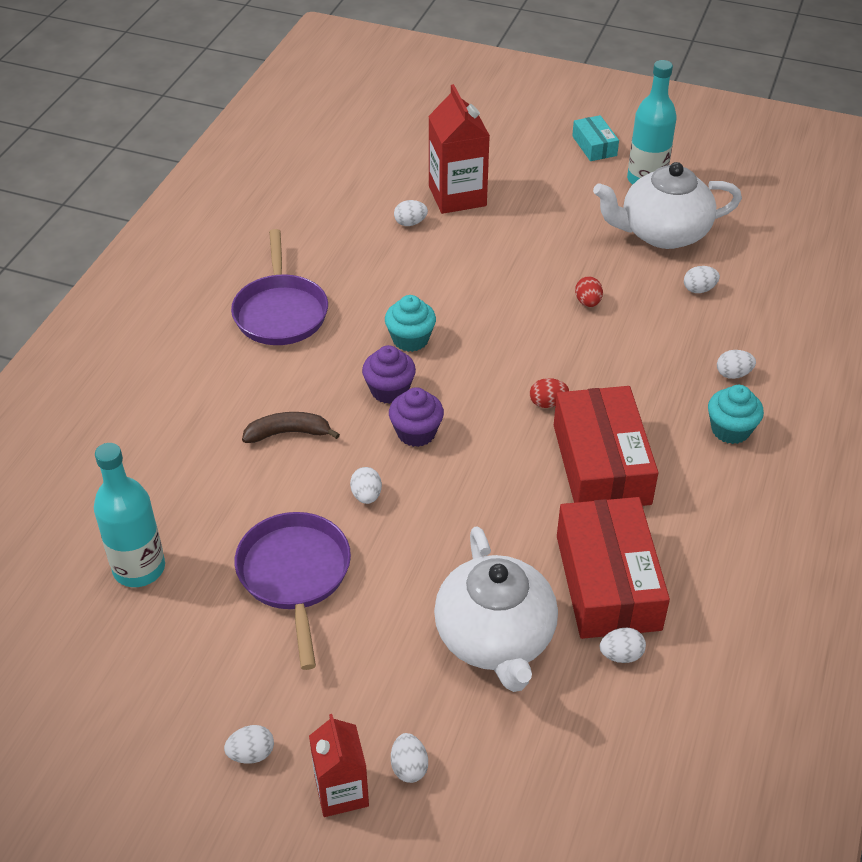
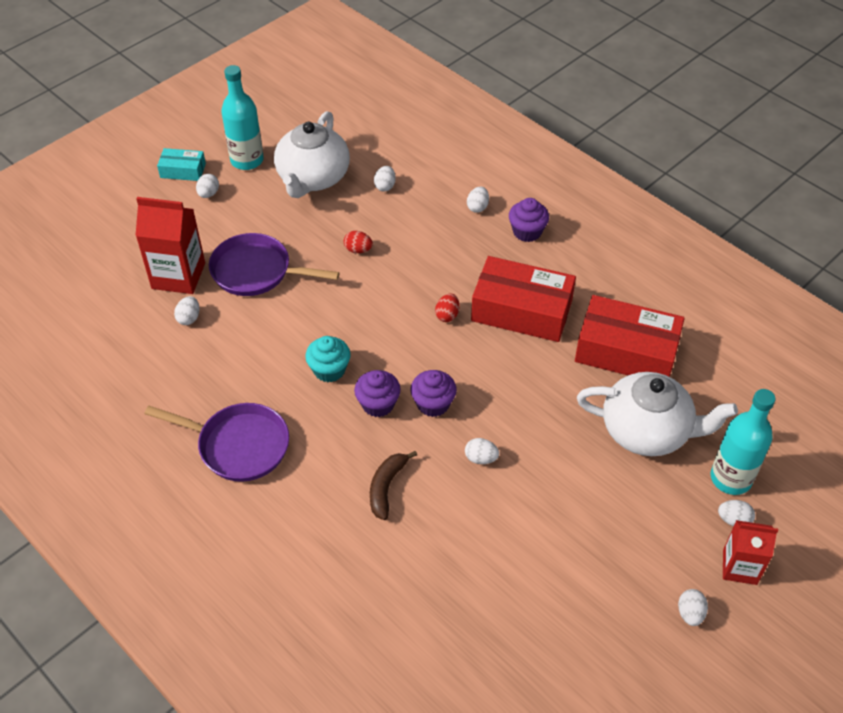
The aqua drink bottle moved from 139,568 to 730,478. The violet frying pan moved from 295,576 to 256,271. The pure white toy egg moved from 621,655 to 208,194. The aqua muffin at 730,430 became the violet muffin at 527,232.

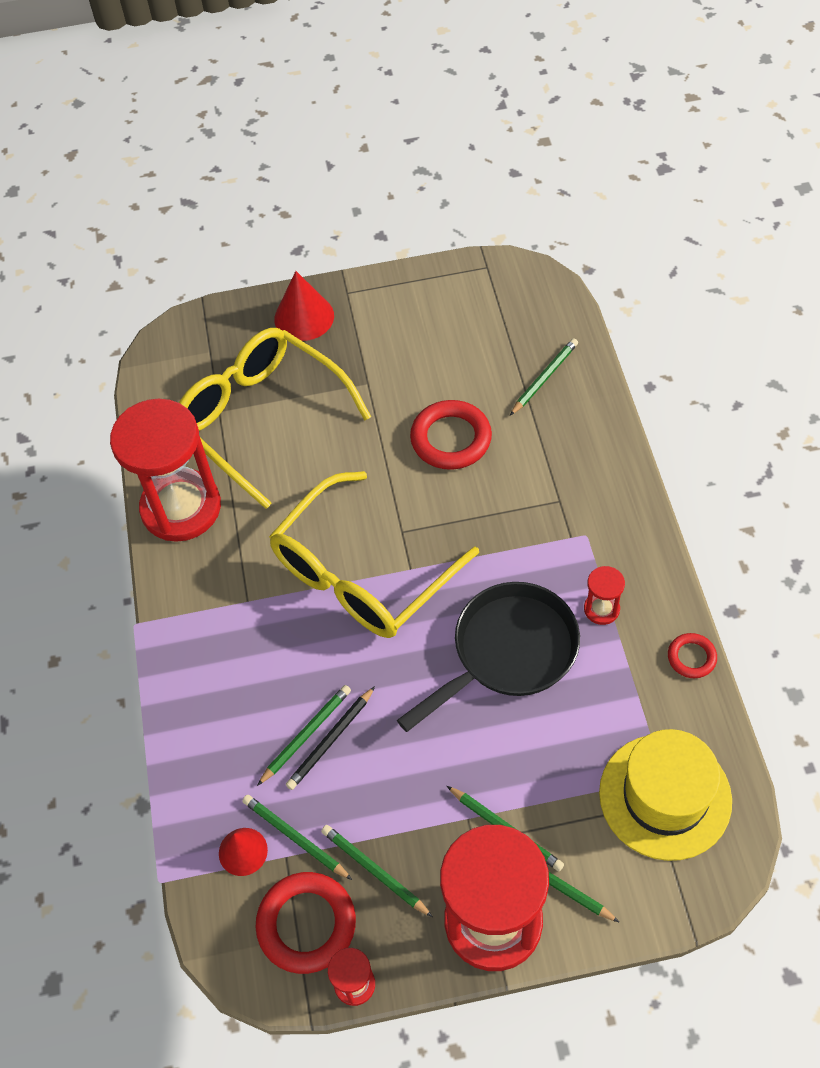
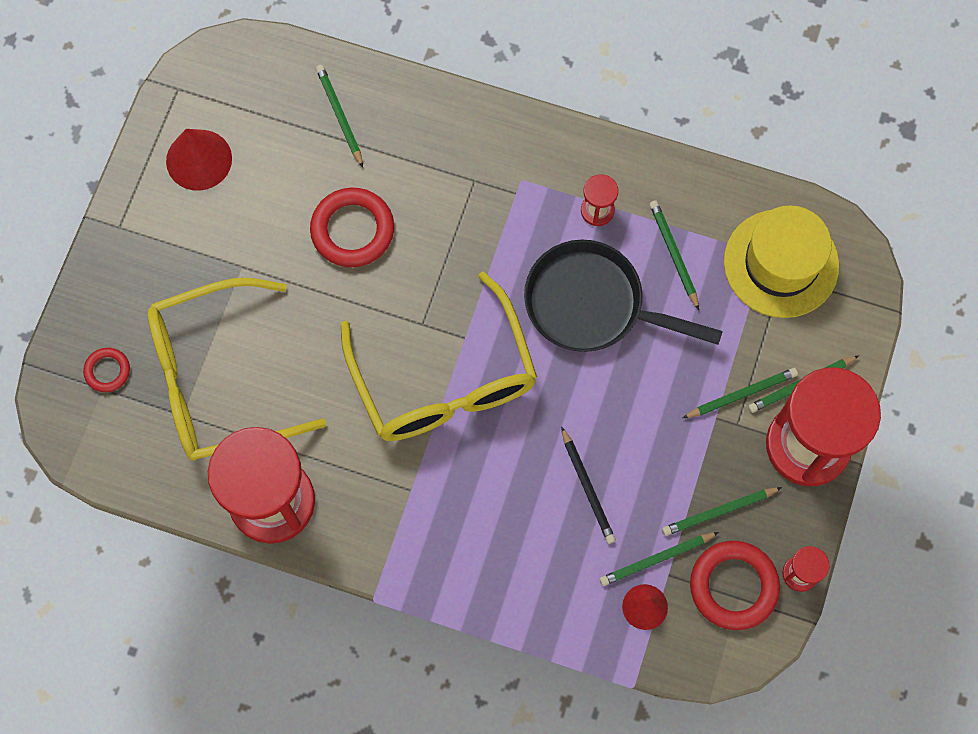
The emerald pencil moved from 306,735 to 674,254. The crimson cone moved from 304,317 to 199,159. The jet-black frying pan at 508,652 turned 60 degrees counterclockwise. The crimson torus moved from 691,657 to 107,371.

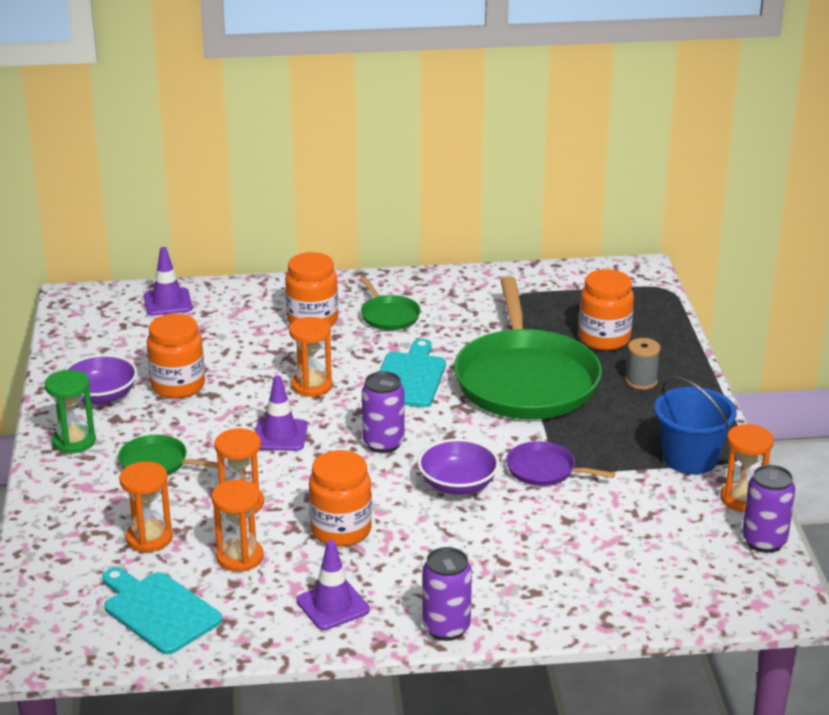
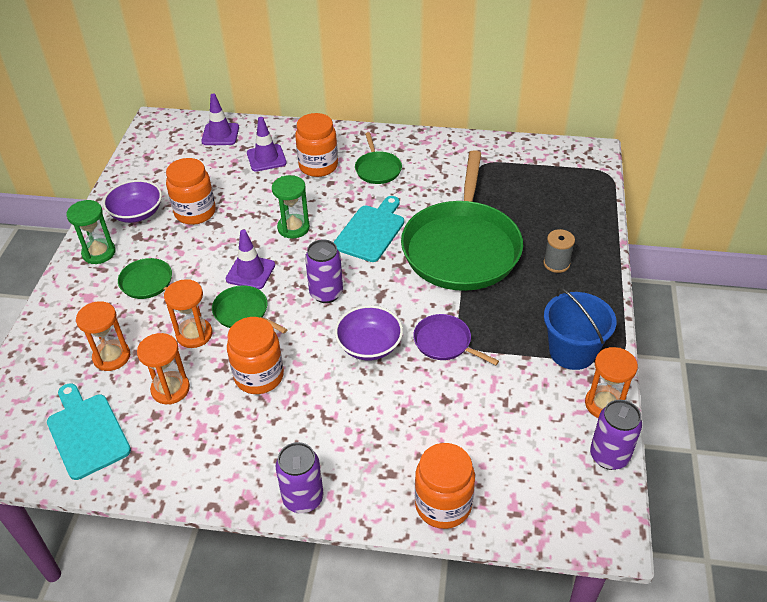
The orange sand timer at 312,386 became the emerald sand timer at 293,228. The violet road cone moved from 333,605 to 266,158. The orange jar moved from 604,339 to 443,505. The emerald frying pan at 243,312 appeared.

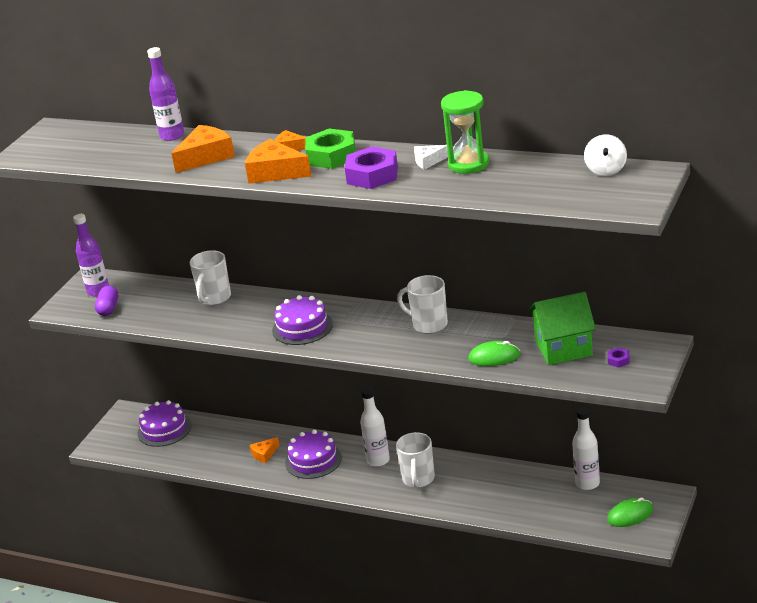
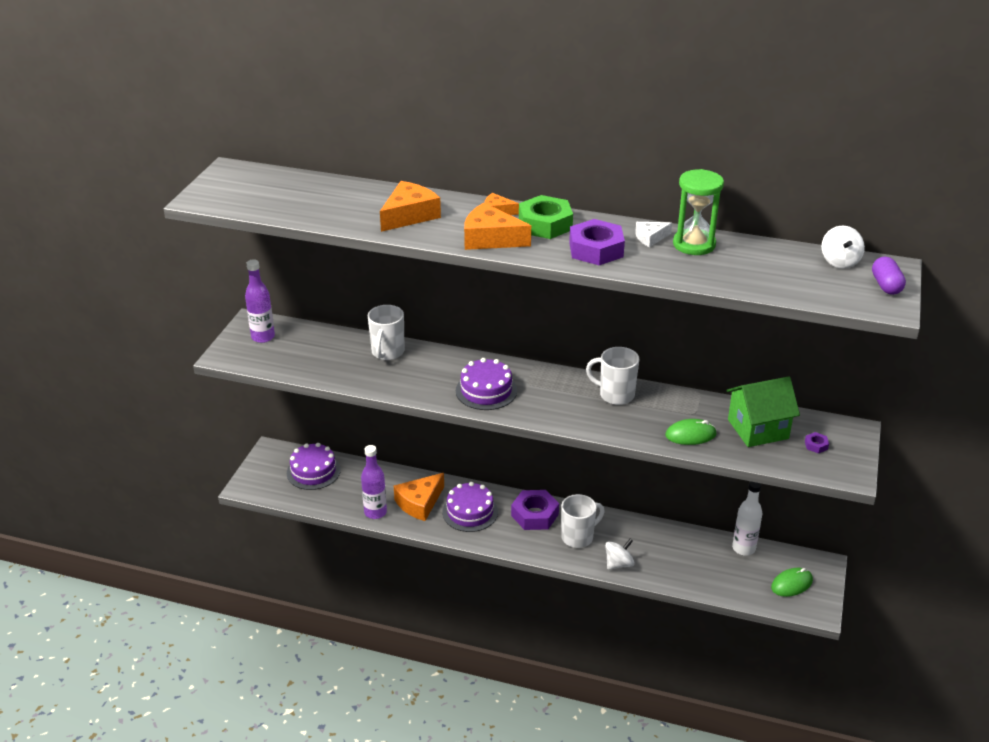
The violet capsule moved from 108,308 to 886,285. The violet drink bottle moved from 172,136 to 375,512. The orange cheese wedge at 264,454 changed to 1.84 times the size. The pure white drink bottle at 378,460 was replaced by the violet hex nut at 535,515. The pure white coffee mug at 418,479 turned 120 degrees counterclockwise. The pure white whirligig at 619,564 appeared.

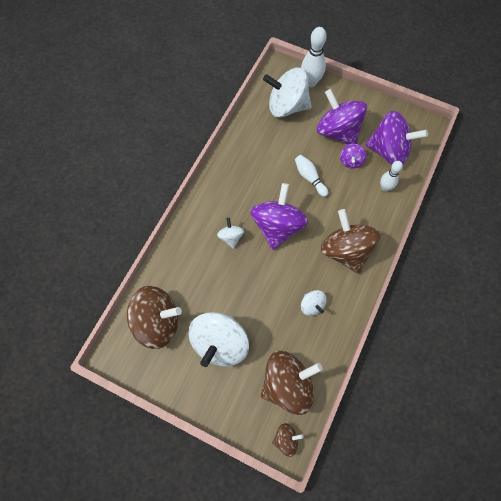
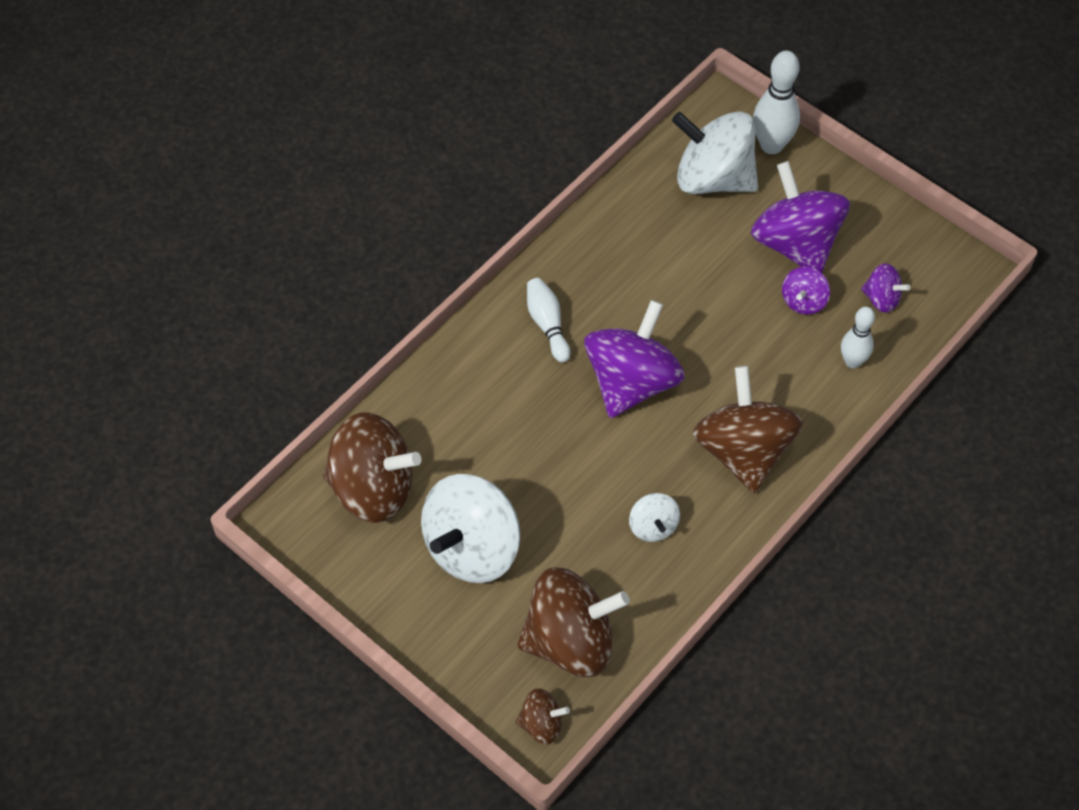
The pure white whirligig at 231,237 disappeared. The pure white bowling pin moved from 309,178 to 547,324. The violet whirligig at 389,151 changed to 0.47 times the size.

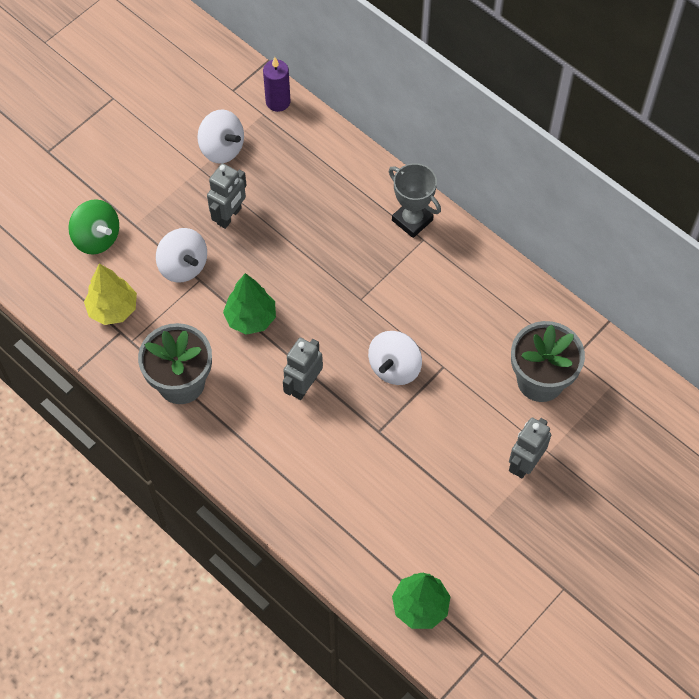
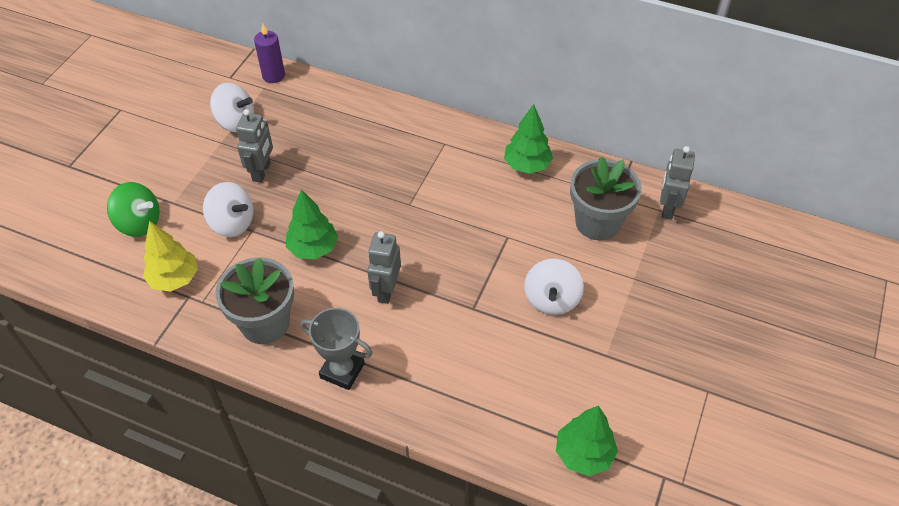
The pure white whirligig moved from 394,367 to 551,299. The grey trophy moved from 412,220 to 342,370. The grey robot moved from 525,463 to 667,208. The emerald fir tree at 527,165 appeared.

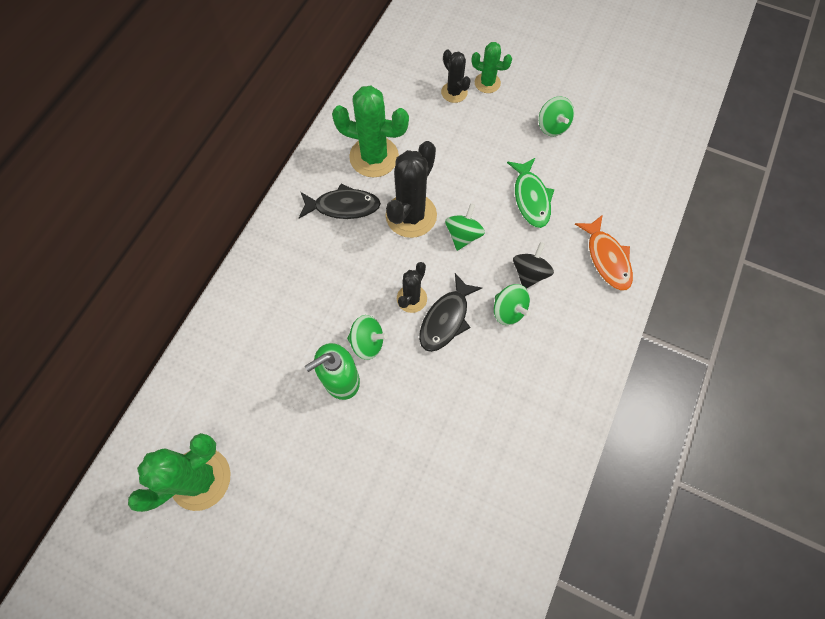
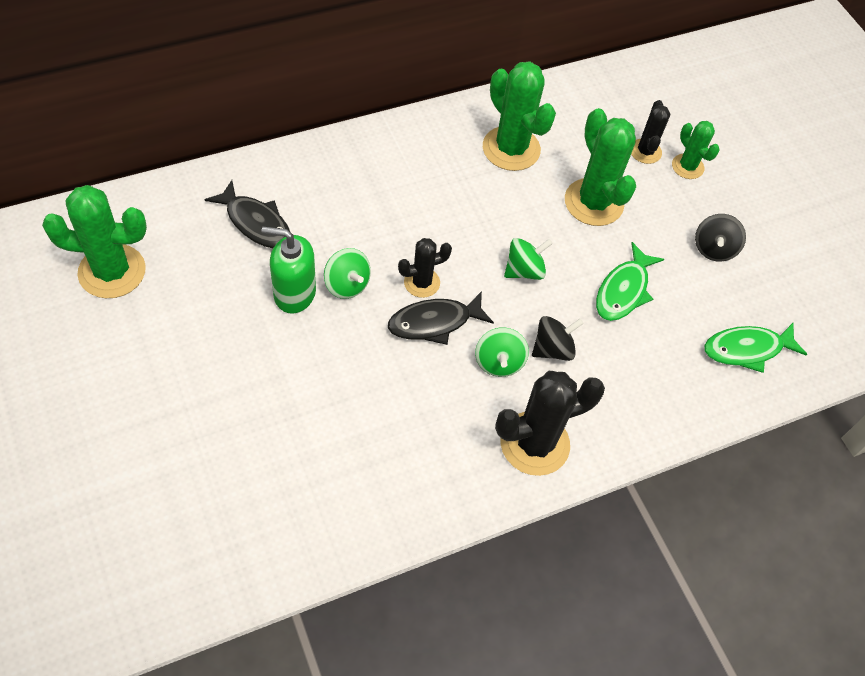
The jet-black fish moved from 343,206 to 256,223. The jet-black cactus moved from 411,215 to 534,443. The emerald whirligig at 552,126 became the jet-black whirligig at 714,249. The orange fish at 606,258 disappeared. The emerald cactus at 593,202 appeared. The emerald fish at 747,349 appeared.

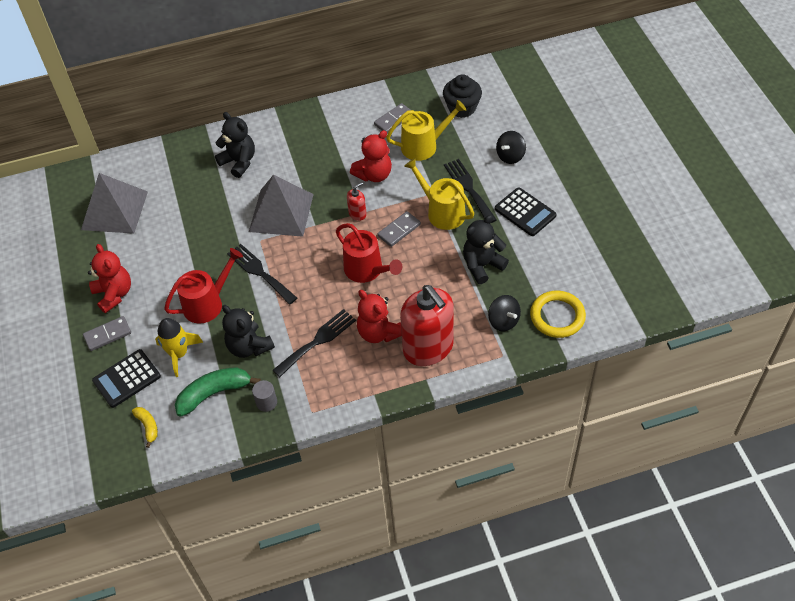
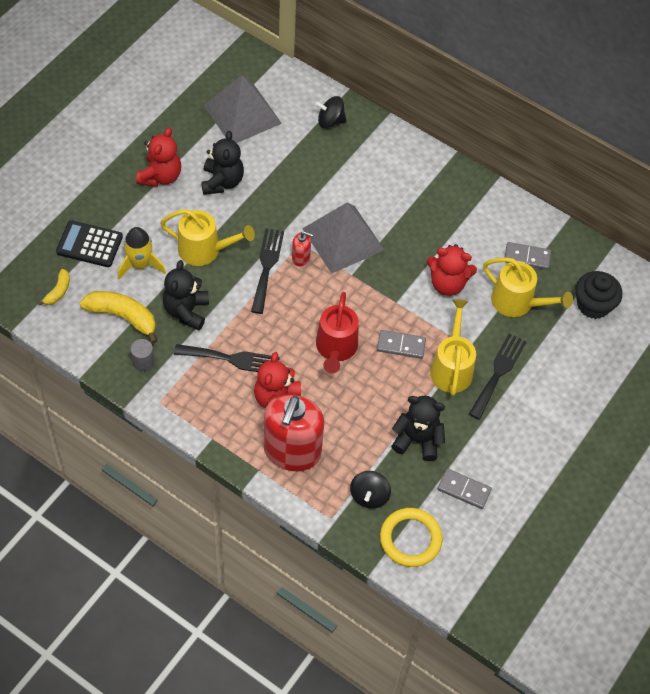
The grey domino tile moved from 108,335 to 464,490. The crimson watering pot at 207,303 became the yellow watering pot at 204,250. The emerald banana fruit at 214,393 became the yellow banana fruit at 123,317. The jet-black stuffed bear moved from 239,162 to 222,181. The crimson pump bottle moved from 357,214 to 301,257. The jet-black calculator at 525,212 disappeared. The jet-black whirligig moved from 510,156 to 330,121.

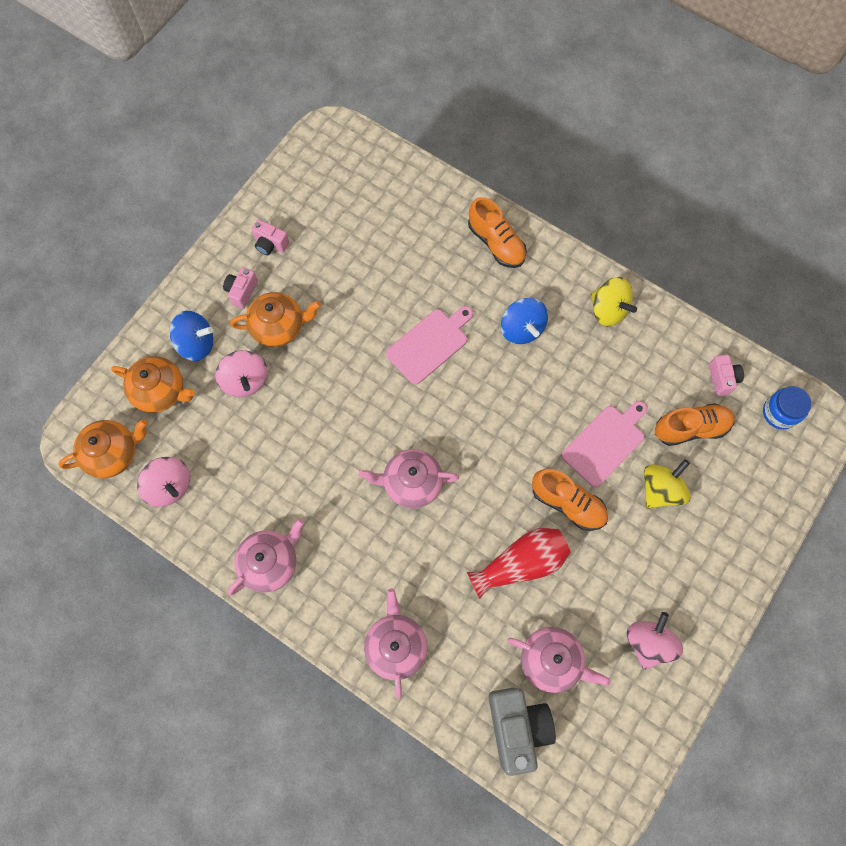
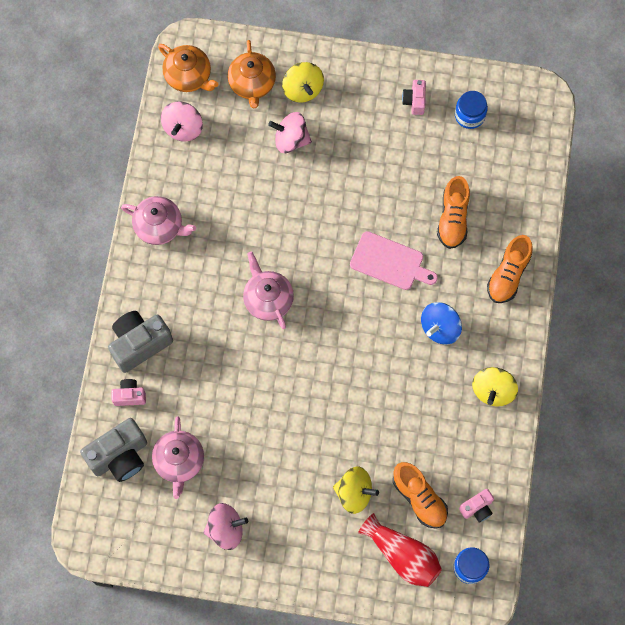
The cobalt whirligig at 196,343 became the yellow whirligig at 302,89. The rosy whirligig at 245,380 turned 60 degrees clockwise. The rosy photo camera moved from 242,291 to 129,396. The orange china teapot at 279,327 disappeared. The rosy china teapot at 396,645 was replaced by the grey photo camera at 139,344. The crimson flower vase moved from 520,563 to 402,555. The orange shoe moved from 567,503 to 453,218. The rosy bread board at 605,443 disappeared. The cobalt jar at 469,115 appeared.

